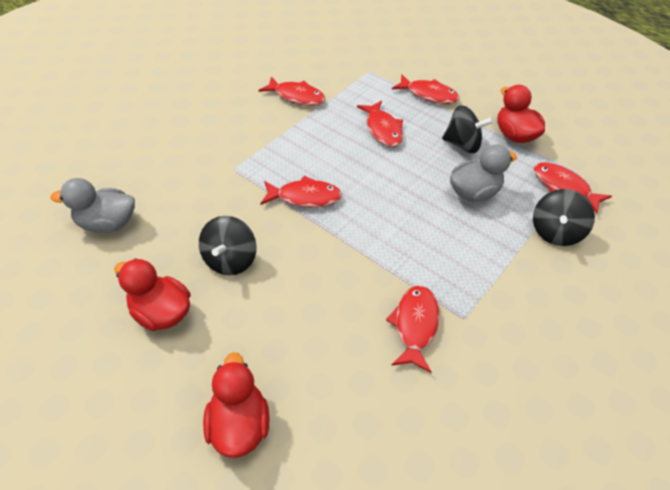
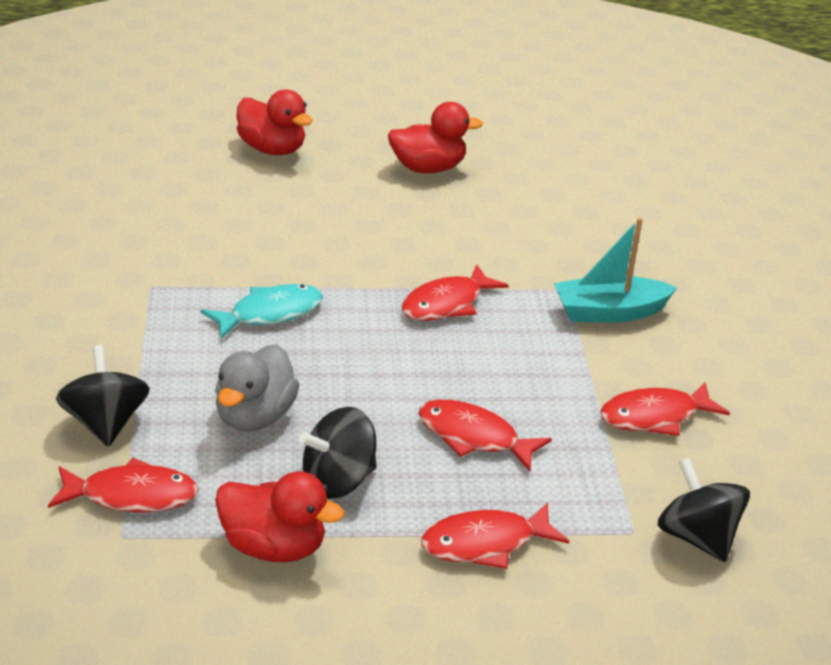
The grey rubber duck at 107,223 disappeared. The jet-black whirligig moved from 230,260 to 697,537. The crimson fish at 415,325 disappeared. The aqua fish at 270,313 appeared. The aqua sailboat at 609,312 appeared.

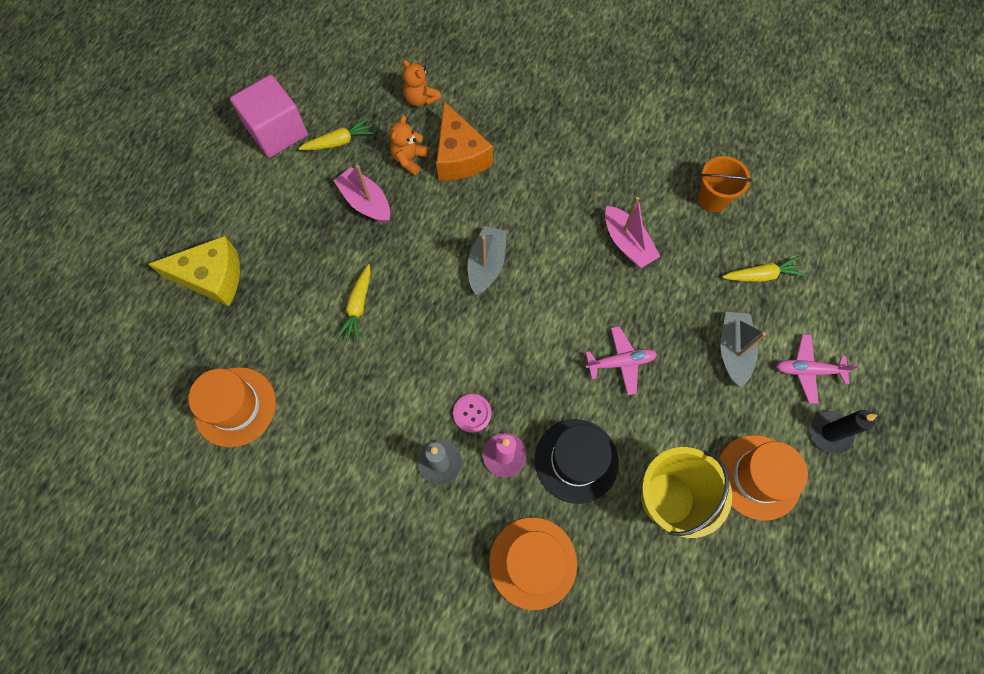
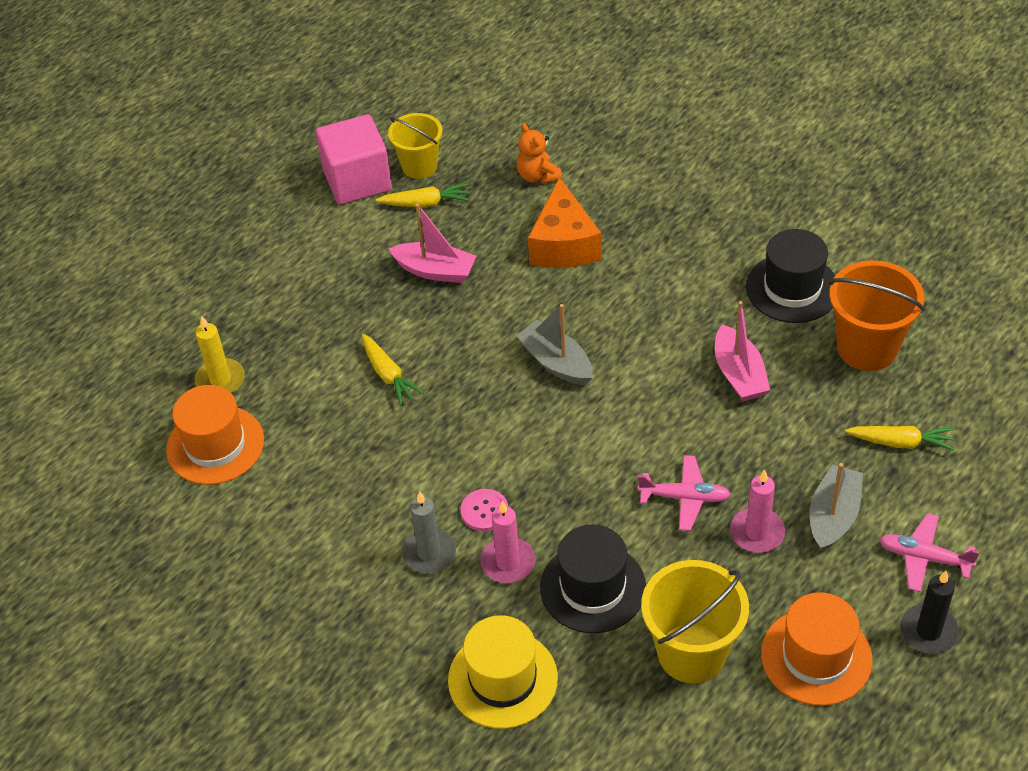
The yellow cheese wedge at 212,278 disappeared. The rosy sailboat at 366,202 turned 135 degrees clockwise. The yellow toy carrot at 358,307 turned 60 degrees counterclockwise. The orange stuffed bear at 409,159 disappeared. The grey sailboat at 486,265 turned 75 degrees counterclockwise. The orange top hat at 533,562 became the yellow top hat at 502,679. The orange bucket at 712,199 changed to 1.51 times the size. The yellow pillar candle at 220,380 appeared. The yellow bucket at 419,166 appeared. The rosy pillar candle at 757,532 appeared. The jet-black top hat at 792,288 appeared.

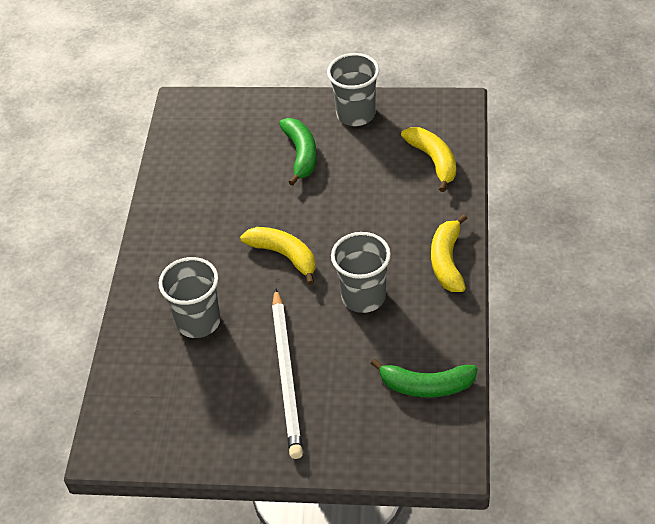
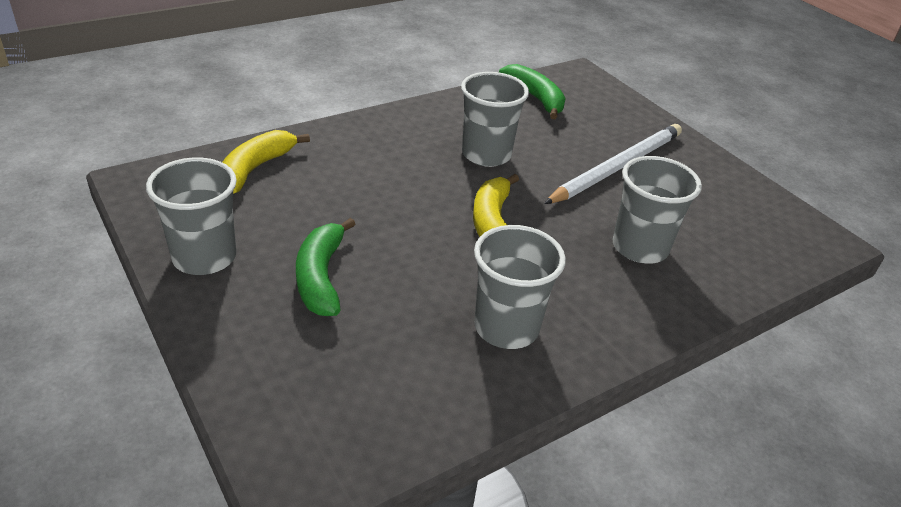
The emerald banana fruit at 301,154 turned 45 degrees counterclockwise. The yellow banana fruit at 447,261 disappeared. The grey cup at 506,327 appeared.

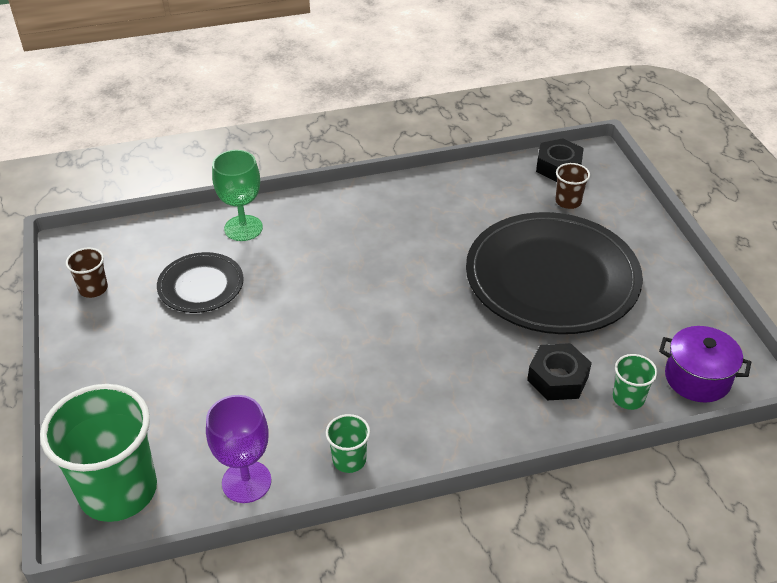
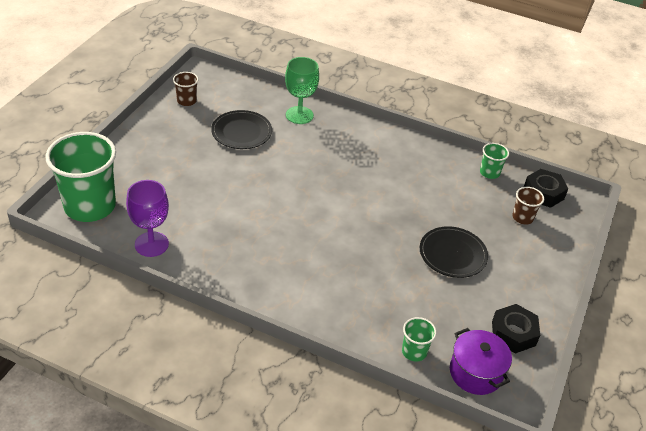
The emerald cup moved from 349,460 to 489,173. The jet-black plate at 552,277 changed to 0.49 times the size. The jet-black hex nut moved from 557,378 to 513,333.

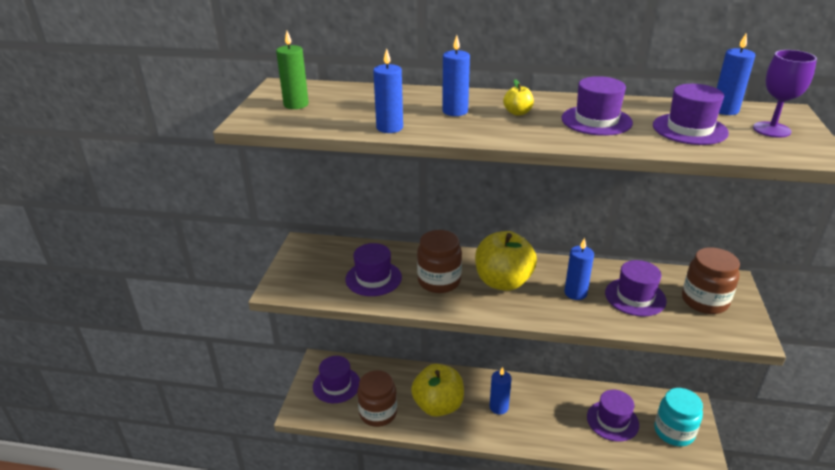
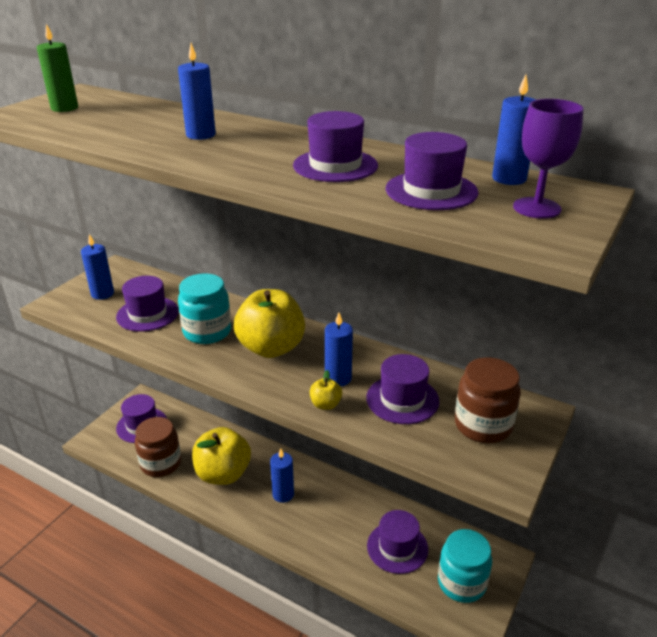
The cobalt pillar candle moved from 389,128 to 102,294. The brown jar at 439,281 became the aqua jar at 207,332. The yellow apple fruit moved from 517,113 to 325,404.

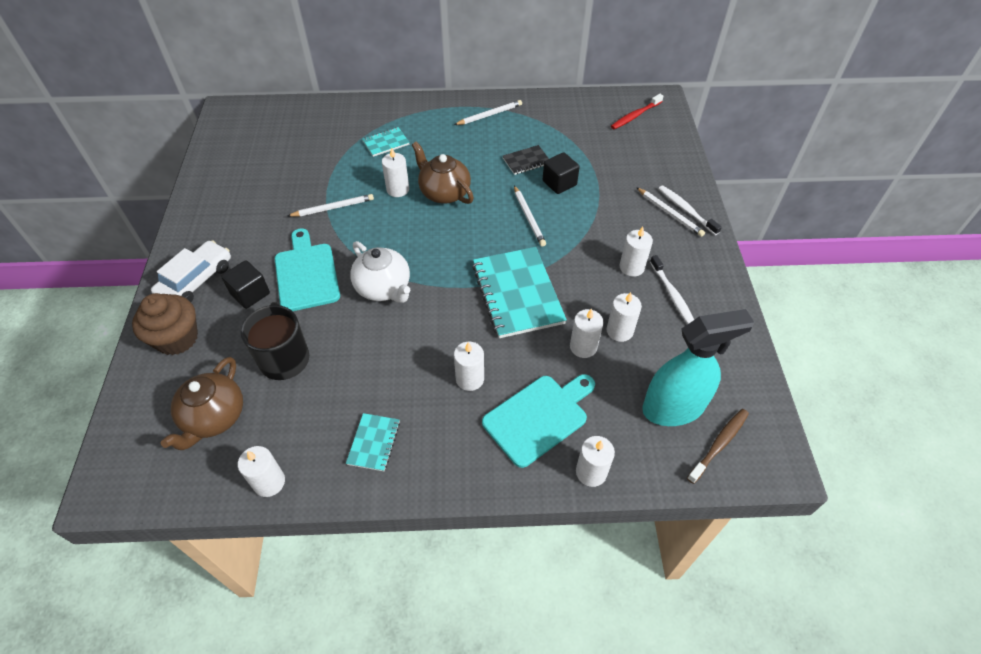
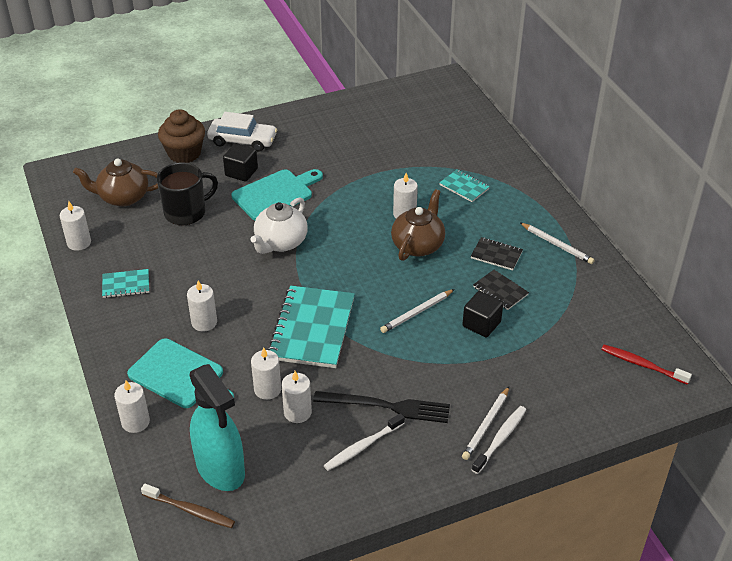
The pure white pencil at 333,208 disappeared. The aqua notebook at 517,294 turned 45 degrees counterclockwise. The pure white pillar candle at 631,267 was replaced by the jet-black table fork at 387,406. The jet-black notebook at 496,255 appeared.

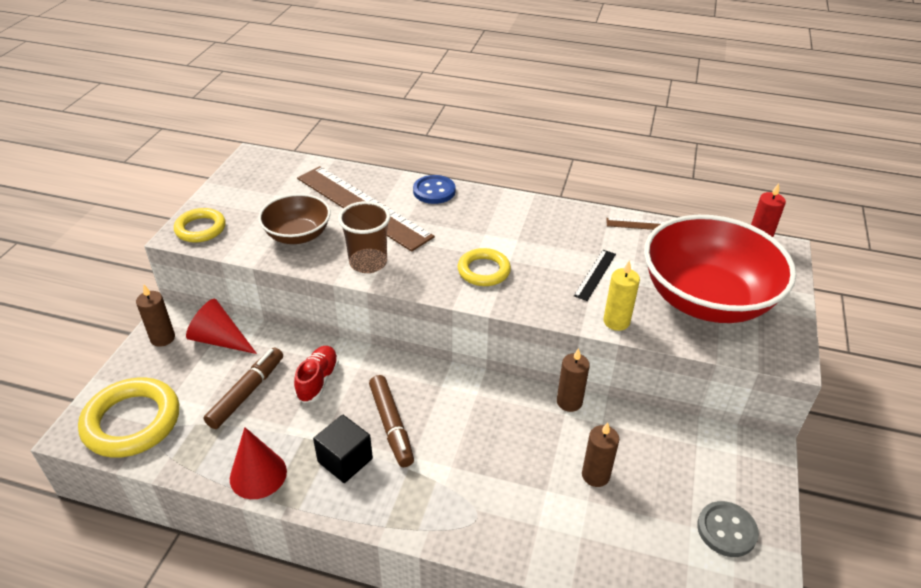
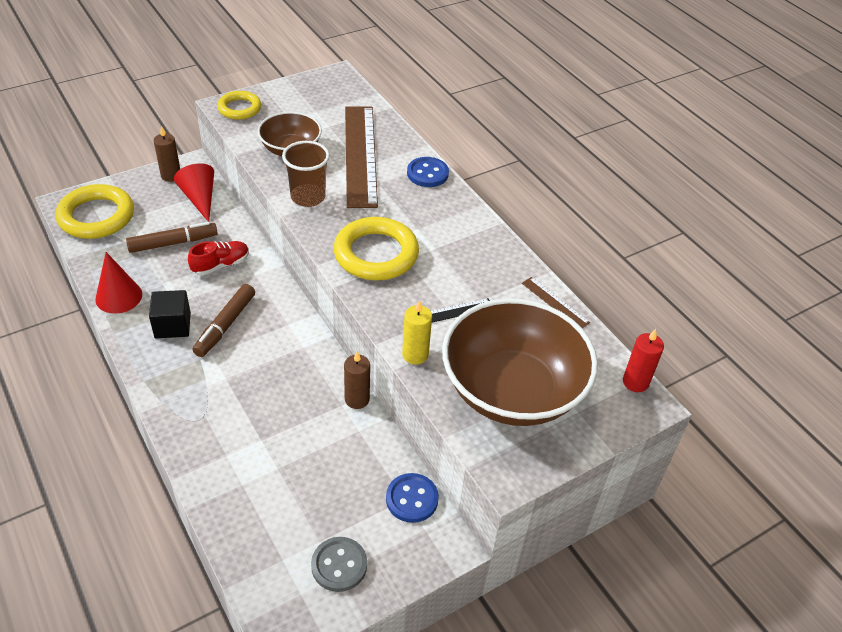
The yellow torus at 484,271 changed to 1.67 times the size. The brown pillar candle at 595,475 disappeared. The crimson serving bowl at 706,299 became the brown serving bowl at 512,390. The cobalt shirt button at 412,499 appeared.

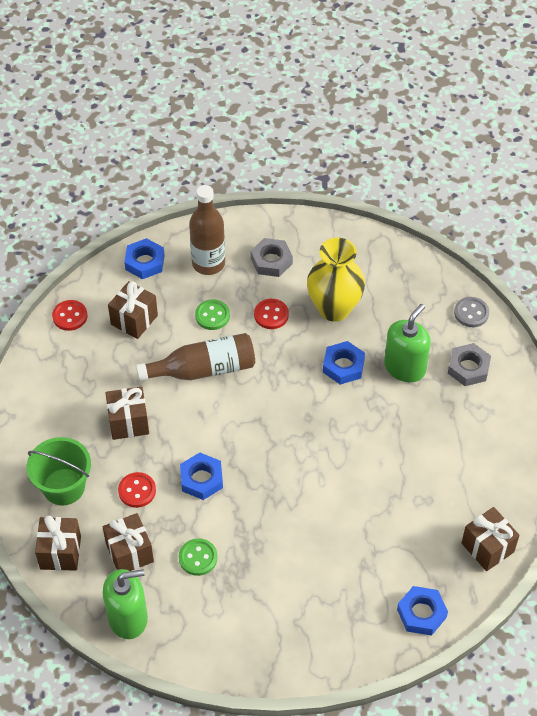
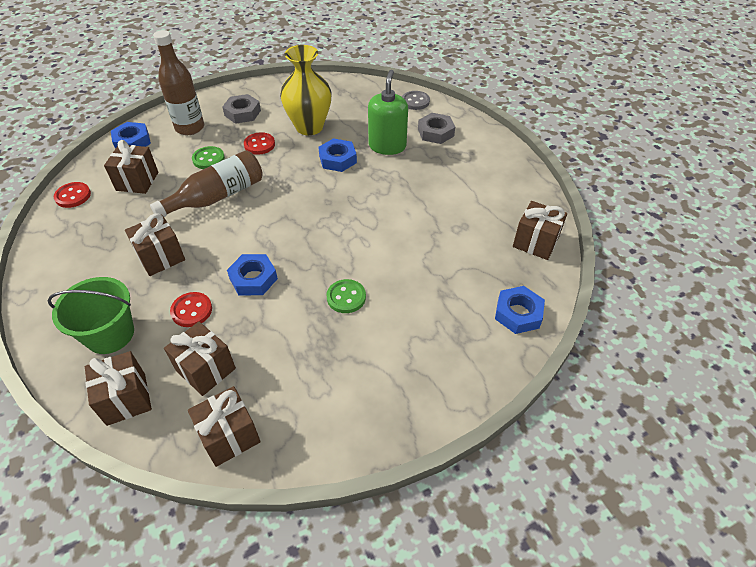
The emerald pump bottle at 128,618 was replaced by the brown present at 229,436. The emerald shirt button moved from 198,558 to 346,297.

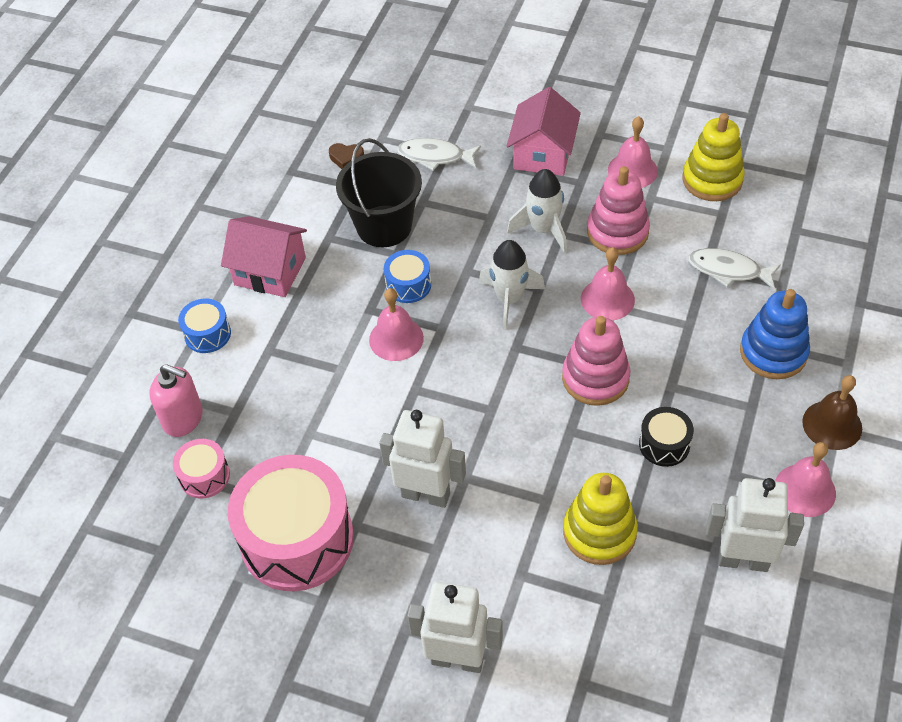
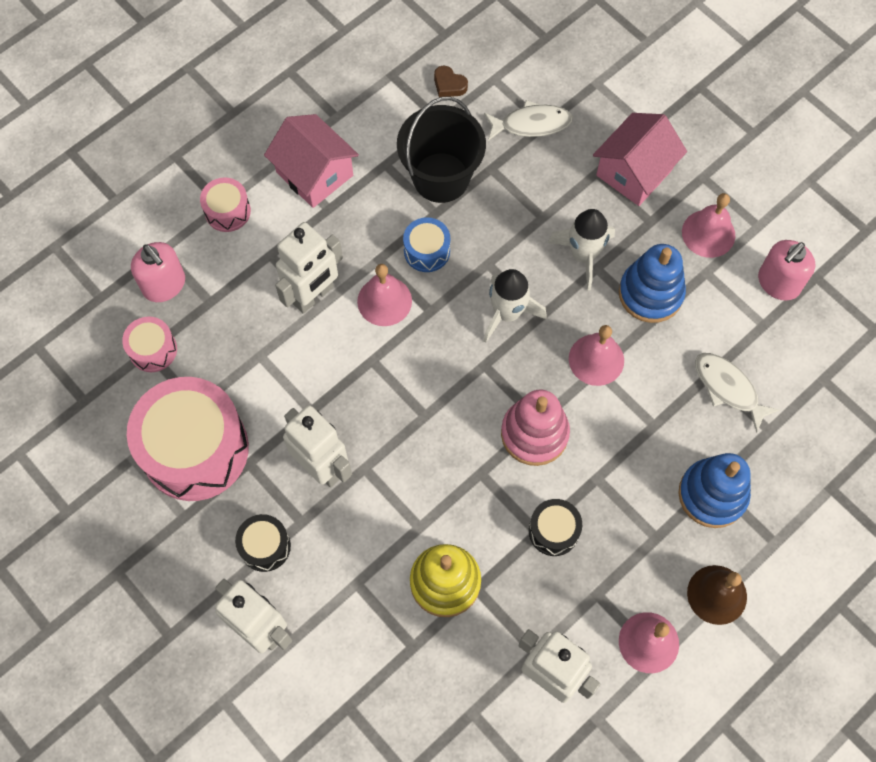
The cobalt drum at 207,334 became the rosy drum at 227,211. The pure white fish at 435,156 turned 135 degrees clockwise. The rosy ring stacker at 617,232 became the cobalt ring stacker at 650,293. The yellow ring stacker at 712,180 was replaced by the rosy pump bottle at 778,283. The jet-black drum at 265,546 appeared. The pure white robot at 313,296 appeared.

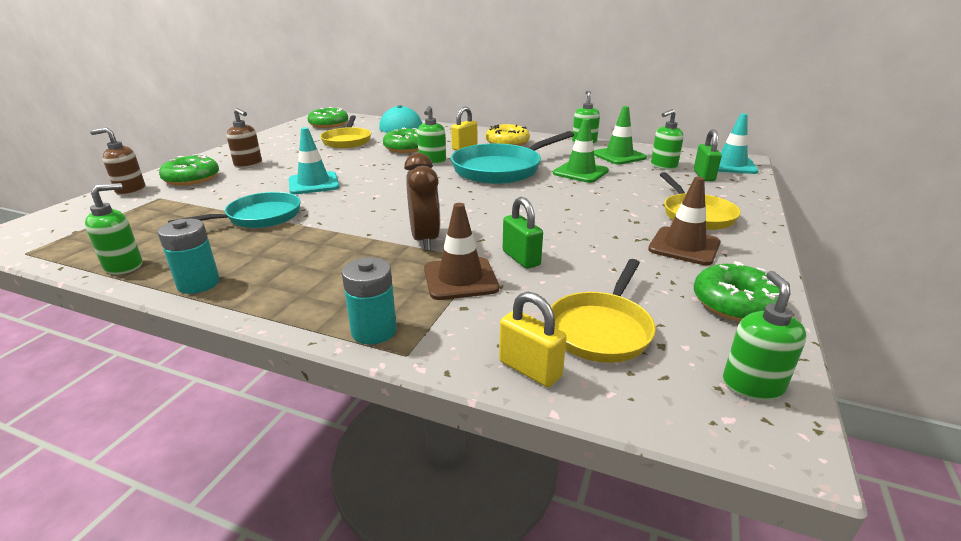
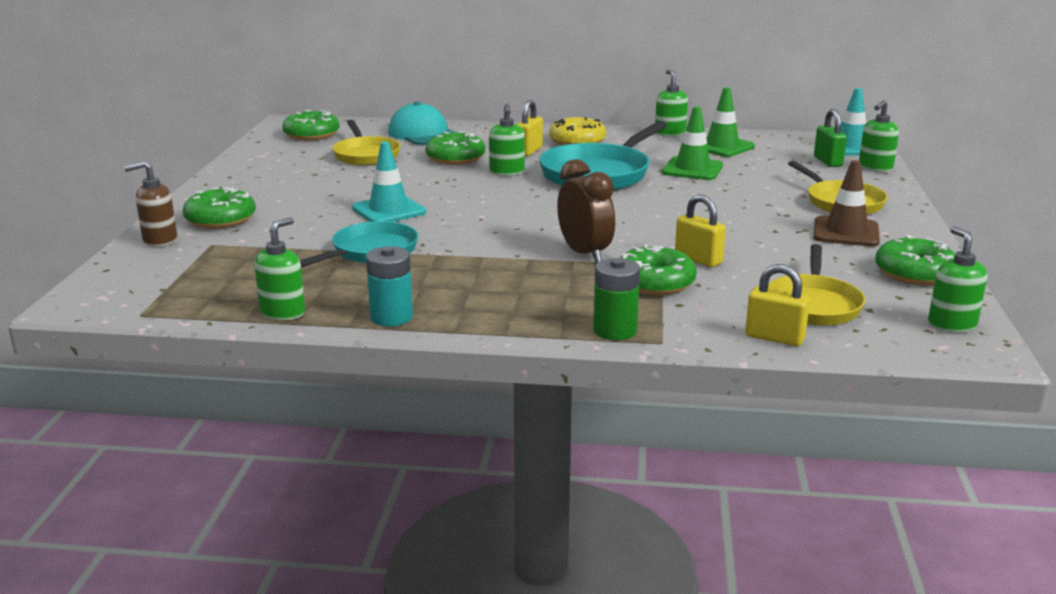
The brown pump bottle at 248,164 disappeared. The aqua power cell at 374,331 became the emerald power cell at 615,330. The brown road cone at 460,279 was replaced by the emerald donut at 655,283. The emerald lock at 521,258 became the yellow lock at 698,259. The emerald pump bottle moved from 663,166 to 875,168.

